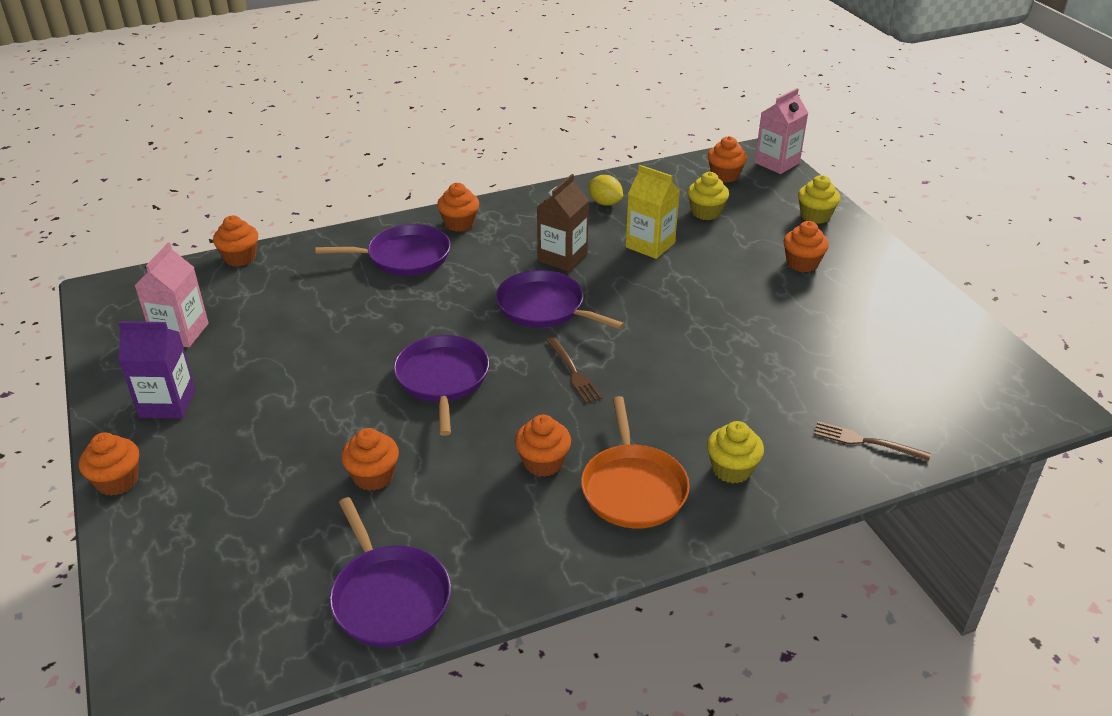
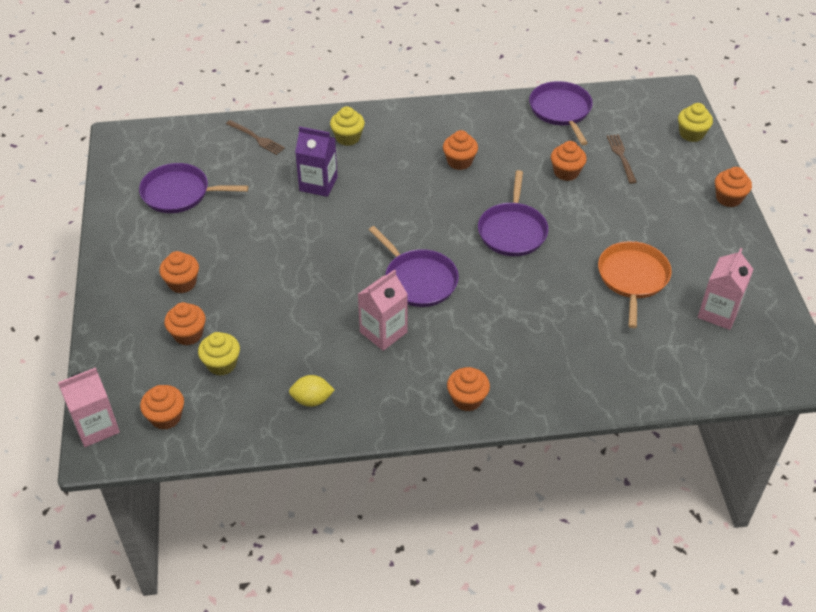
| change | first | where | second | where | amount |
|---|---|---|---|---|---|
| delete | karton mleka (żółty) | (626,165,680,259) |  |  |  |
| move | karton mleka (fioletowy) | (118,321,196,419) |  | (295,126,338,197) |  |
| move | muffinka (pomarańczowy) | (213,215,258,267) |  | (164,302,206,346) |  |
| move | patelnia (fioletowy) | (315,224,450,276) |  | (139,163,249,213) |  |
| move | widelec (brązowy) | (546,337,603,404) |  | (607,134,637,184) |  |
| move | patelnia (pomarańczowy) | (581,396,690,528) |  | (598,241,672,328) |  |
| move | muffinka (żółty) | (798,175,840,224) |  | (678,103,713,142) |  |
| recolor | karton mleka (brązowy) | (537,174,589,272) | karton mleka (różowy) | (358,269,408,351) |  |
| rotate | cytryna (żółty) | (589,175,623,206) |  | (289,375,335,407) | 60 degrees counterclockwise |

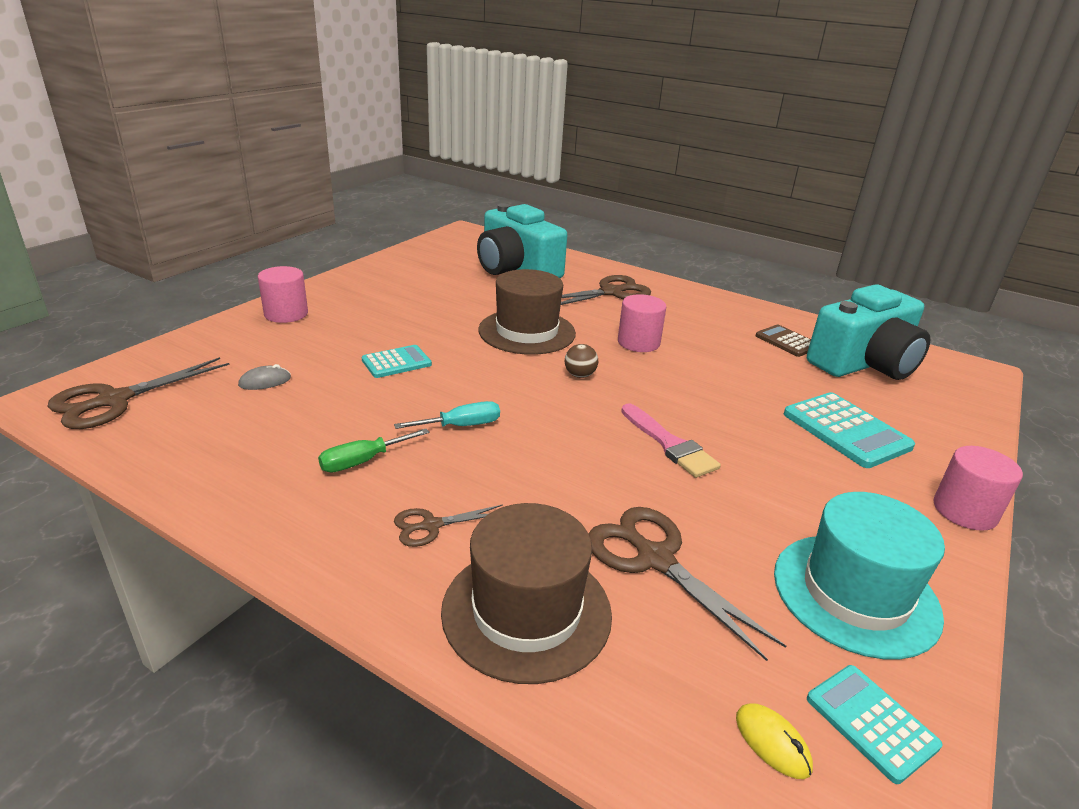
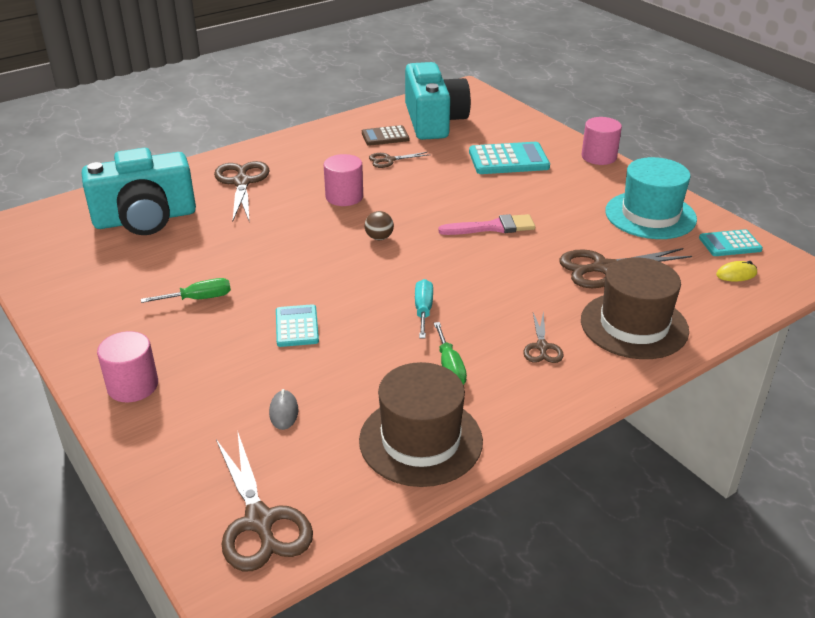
| change | first | where | second | where | amount |
|---|---|---|---|---|---|
| insert |  |  | śrubokręt (zielony) | (141,278,231,303) |  |
| insert |  |  | nożyczki (brązowy) | (369,152,431,168) |  |
| move | kapelusz (brązowy) | (478,269,576,355) |  | (359,362,483,487) |  |

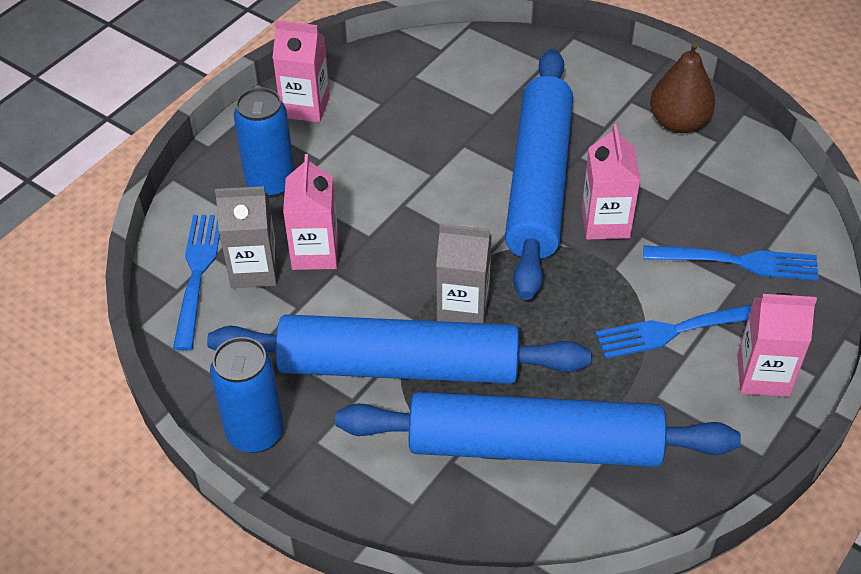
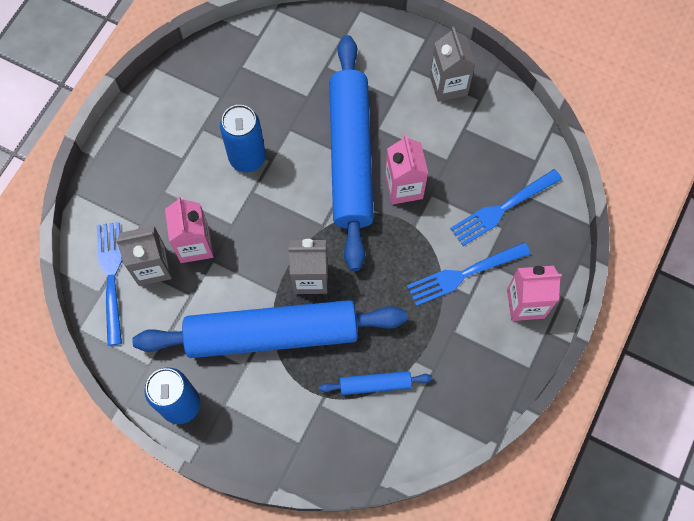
| change | first | where | second | where | amount |
|---|---|---|---|---|---|
| delete | karton mleka (różowy) | (273,20,330,123) |  |  |  |
| move | puszka (niebieski) | (234,87,294,198) |  | (220,105,266,172) |  |
| replace | gruszka (brązowy) | (650,42,715,133) | karton mleka (szary) | (430,27,476,102) |  |
| rotate | widelec (niebieski) | (643,245,819,281) |  | (450,169,562,246) | 150 degrees clockwise |
| resize | wałek do ciasta (niebieski) | (335,392,741,467) |  | (319,371,432,395) | x0.41 |

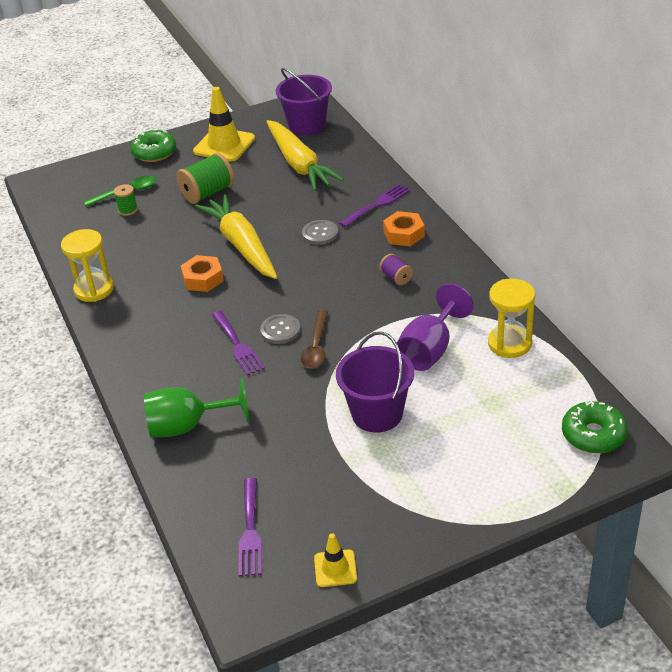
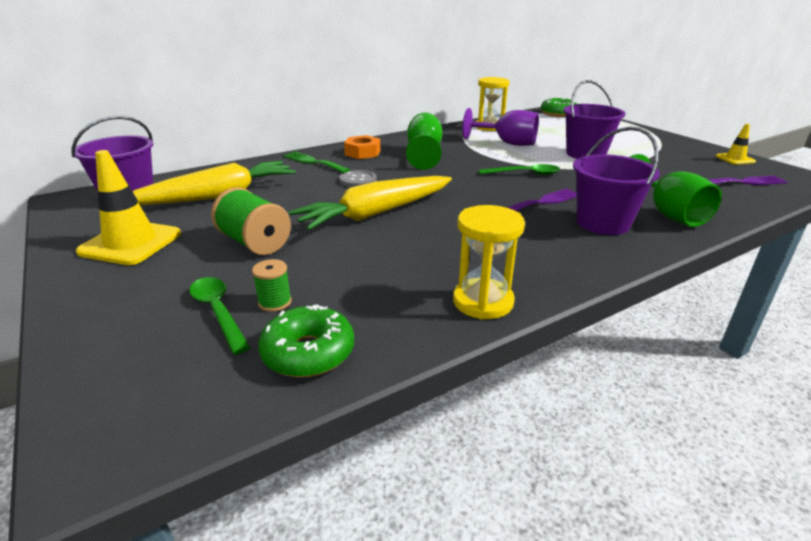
| change | first | where | second | where | amount |
|---|---|---|---|---|---|
| delete | nakrętka (pomarańczowy) | (181,255,224,292) |  |  |  |
| delete | guzik (szary) | (260,314,301,344) |  |  |  |
| insert |  |  | wiadro (fioletowy) | (573,127,660,235) |  |
| move | donut (zielony) | (130,129,176,162) |  | (258,304,354,378) |  |
| replace | szpulka (fioletowy) | (379,254,413,285) | kielich (zielony) | (406,113,443,170) |  |
| recolor | łyżka (brązowy) | (301,310,328,368) | łyżka (zielony) | (479,164,560,175) |  |
| recolor | widelec (fioletowy) | (339,184,411,227) | widelec (zielony) | (283,151,350,173) |  |

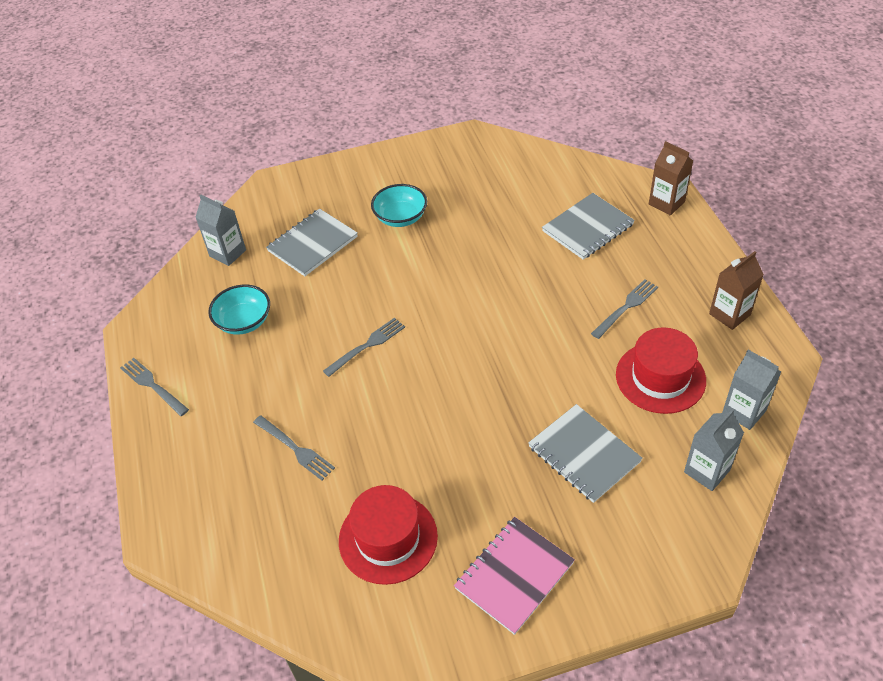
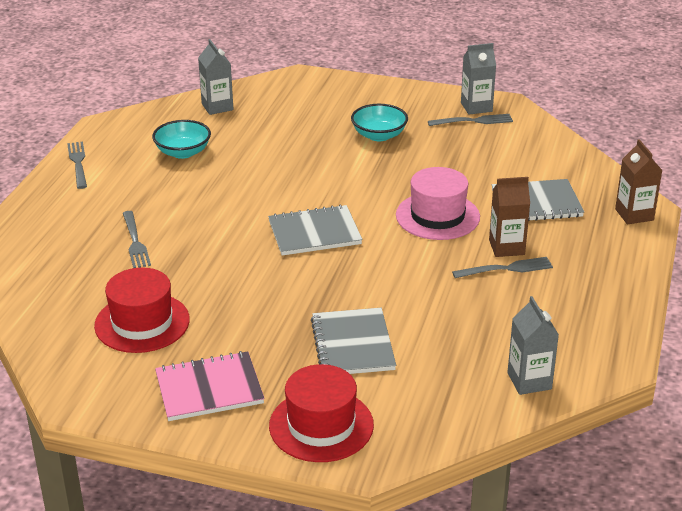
| change | first | where | second | where | amount |
|---|---|---|---|---|---|
| insert |  |  | kapelusz (różowy) | (396,167,480,240) |  |
| move | zeszyt (szary) | (266,209,358,276) |  | (268,204,362,256) |  |
| move | widelec (szary) | (323,318,405,377) |  | (428,114,513,126) |  |
| move | kapelusz (czerwony) | (616,327,706,414) |  | (269,364,374,462) |  |
| move | karton mleka (szary) | (684,408,744,491) |  | (461,43,496,115) |  |
| move | karton mleka (brązowy) | (709,251,764,330) |  | (489,177,530,257) |  |

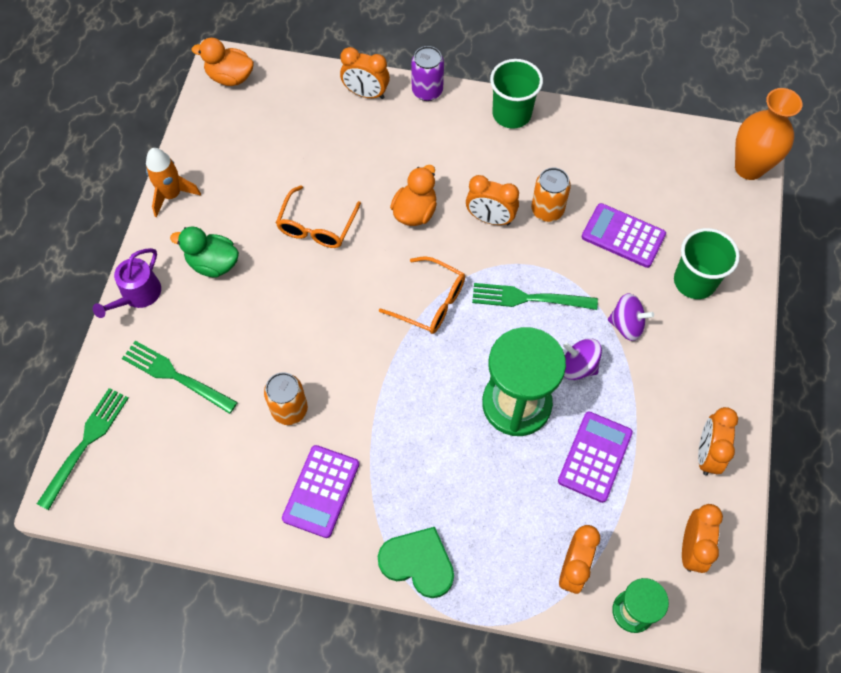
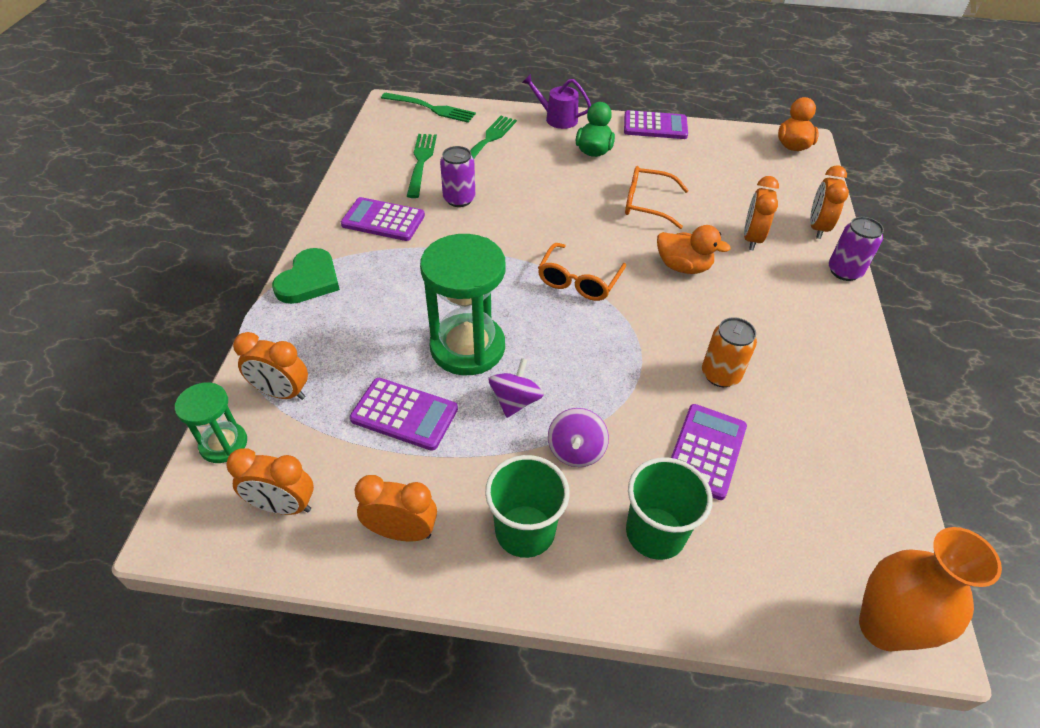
| change | first | where | second | where | amount |
|---|---|---|---|---|---|
| move | budzik (pomarańczowy) | (466,175,519,225) |  | (744,176,779,250) |  |
| move | widelec (zielony) | (472,283,598,310) |  | (407,134,437,198) |  |
| move | szklanka (zielony) | (490,59,543,129) |  | (485,455,570,558) |  |
| replace | rakieta (pomarańczowy) | (146,148,201,217) | kalkulator (fioletowy) | (624,110,688,139) |  |
| recolor | puszka (pomarańczowy) | (264,372,308,425) | puszka (fioletowy) | (440,146,475,207) |  |

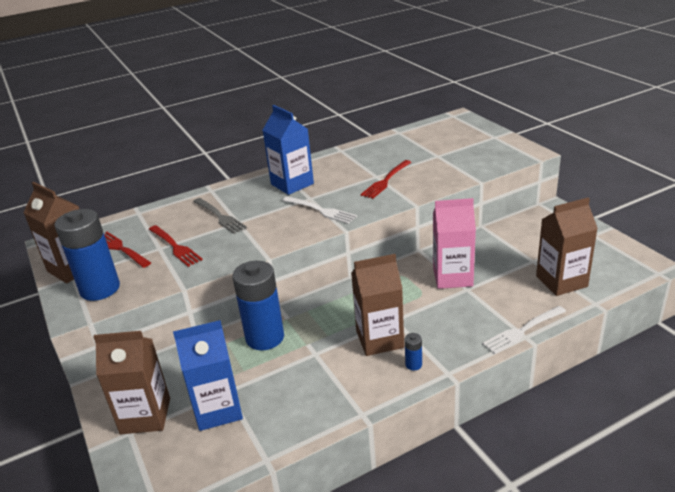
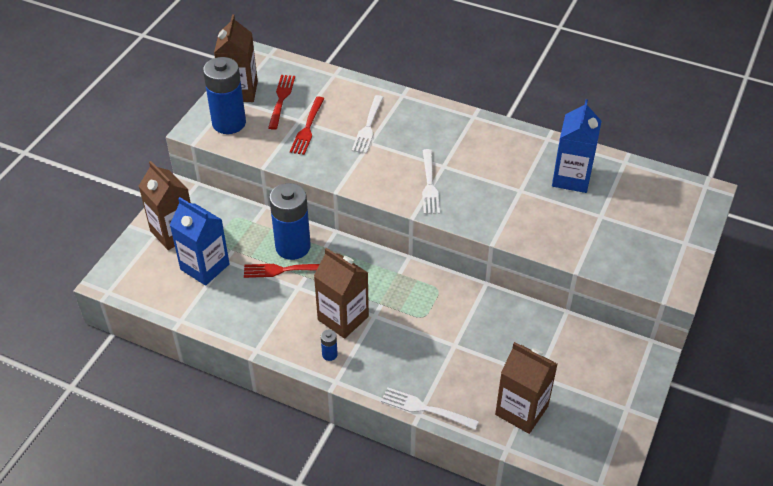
| change | first | where | second | where | amount |
|---|---|---|---|---|---|
| delete | karton mleka (różowy) | (433,198,476,289) |  |  |  |
| move | karton mleka (niebieski) | (263,105,314,195) |  | (552,99,601,193) |  |
| move | widelec (czerwony) | (360,160,411,199) |  | (244,264,320,278) |  |
| recolor | widelec (szary) | (193,198,247,234) | widelec (biały) | (352,95,384,154) |  |

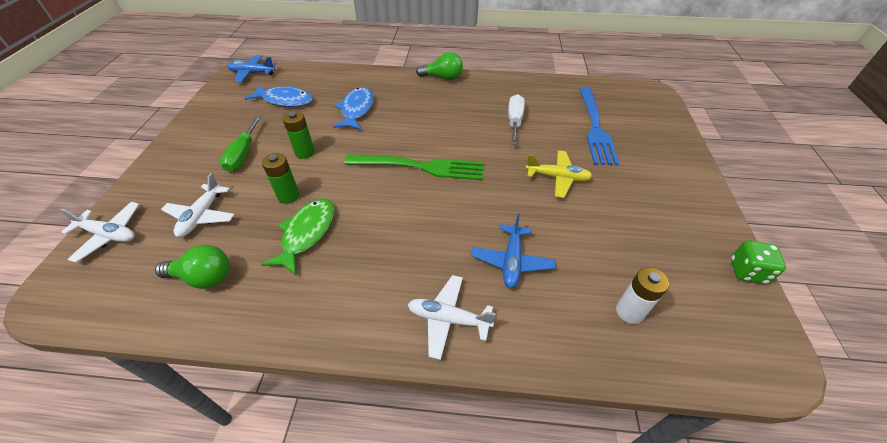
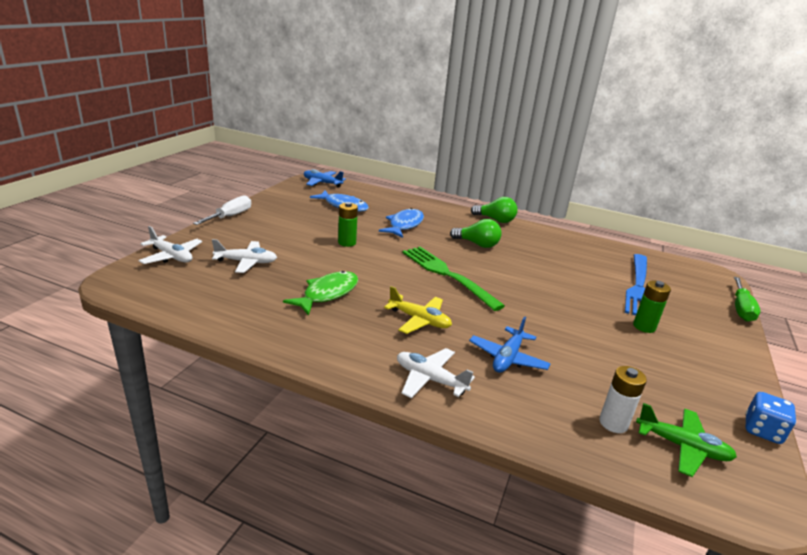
| change | first | where | second | where | amount |
|---|---|---|---|---|---|
| insert |  |  | samolot (zielony) | (636,403,737,477) |  |
| move | żarówka (zielony) | (155,245,229,289) |  | (450,219,502,248) |  |
| move | śrubokręt (zielony) | (220,116,262,172) |  | (734,277,761,322) |  |
| move | bateria (zielony) | (262,153,300,204) |  | (633,281,671,333) |  |
| move | śrubokręt (biały) | (508,94,525,145) |  | (193,195,251,225) |  |
| move | samolot (żółty) | (525,150,593,198) |  | (384,286,452,334) |  |
| recolor | kostka do gry (zielony) | (731,240,786,284) | kostka do gry (niebieski) | (745,392,796,444) |  |
| rotate | samolot (biały) | (161,173,235,237) |  | (212,239,277,273) | 120 degrees counterclockwise |
| rotate | widelec (zielony) | (344,154,484,180) |  | (402,247,505,311) | 150 degrees counterclockwise |

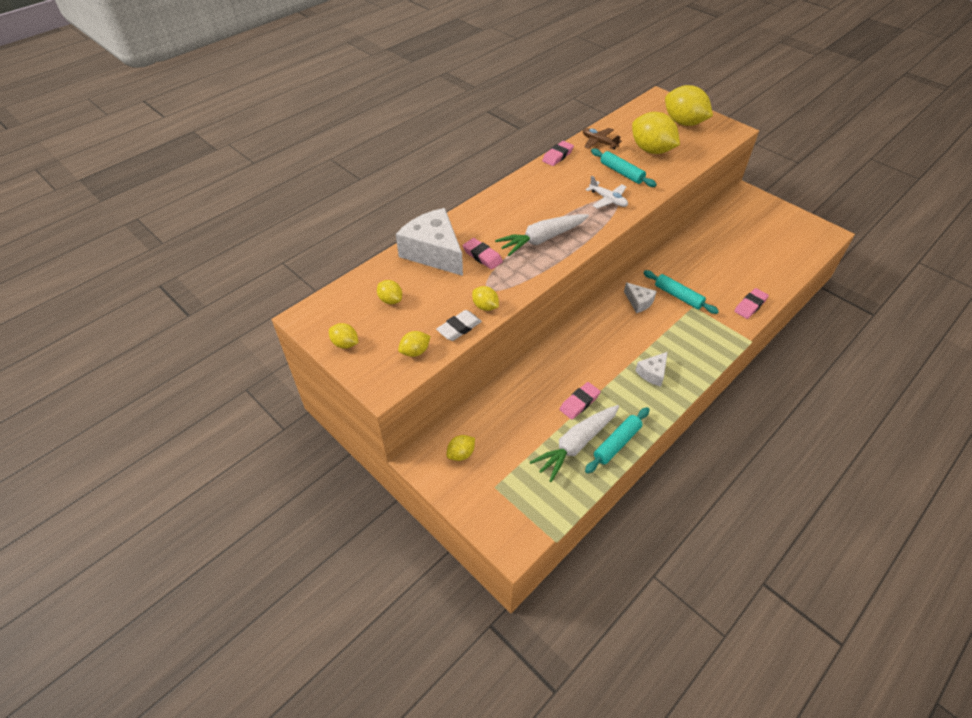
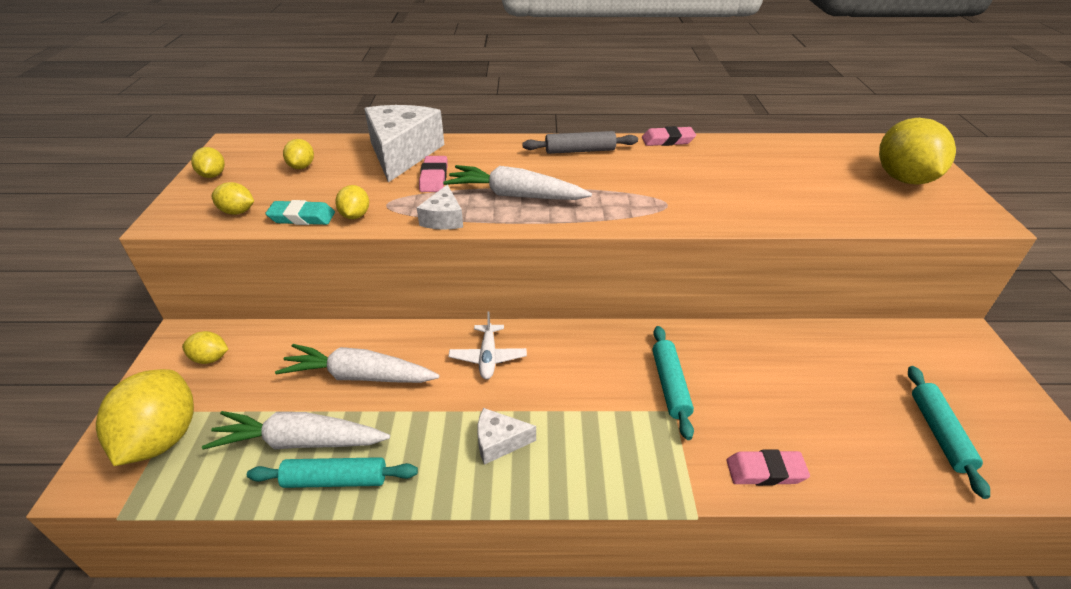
| change | first | where | second | where | amount |
|---|---|---|---|---|---|
| delete | gumka do mazania (różowy) | (559,382,601,420) |  |  |  |
| delete | samolot (brązowy) | (583,128,622,149) |  |  |  |
| insert |  |  | marchewka (biały) | (275,344,439,383) |  |
| insert |  |  | wałek do ciasta (szary) | (523,131,638,154) |  |
| move | samolot (biały) | (586,176,628,209) |  | (448,312,527,379) |  |
| move | wałek do ciasta (turkusowy) | (591,148,657,187) |  | (908,366,990,499) |  |
| move | ser (biały) | (624,282,657,313) |  | (417,185,463,230) |  |
| move | cytryna (żółty) | (632,112,680,154) |  | (96,369,194,466) |  |
| recolor | gumka do mazania (biały) | (436,310,482,341) | gumka do mazania (turkusowy) | (265,200,335,225) |  |

